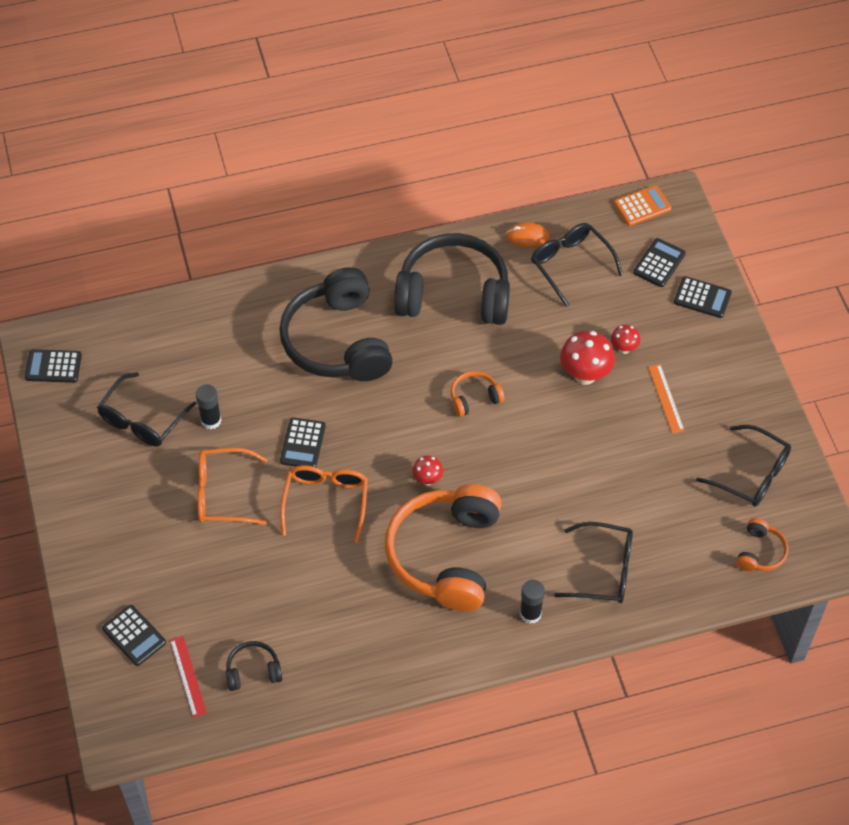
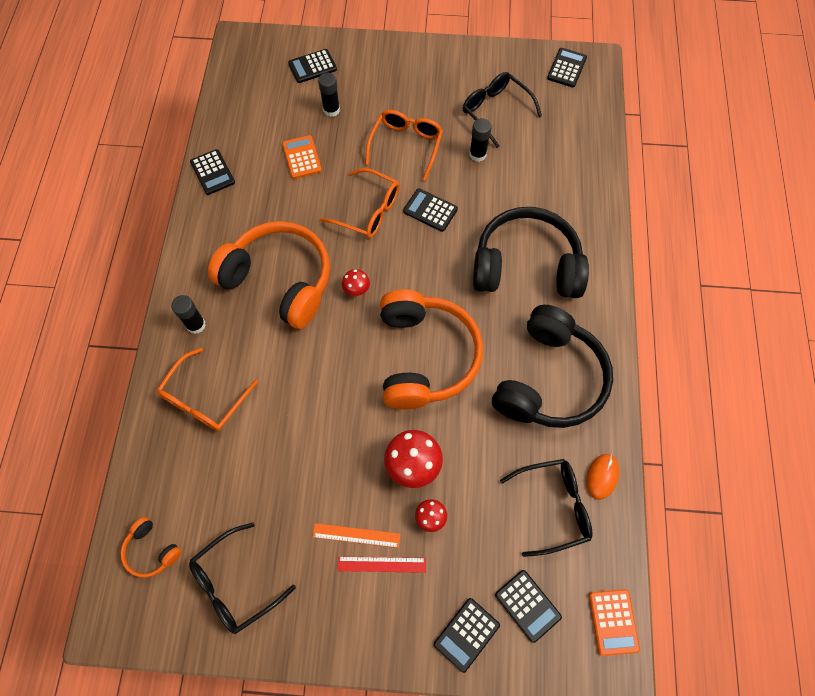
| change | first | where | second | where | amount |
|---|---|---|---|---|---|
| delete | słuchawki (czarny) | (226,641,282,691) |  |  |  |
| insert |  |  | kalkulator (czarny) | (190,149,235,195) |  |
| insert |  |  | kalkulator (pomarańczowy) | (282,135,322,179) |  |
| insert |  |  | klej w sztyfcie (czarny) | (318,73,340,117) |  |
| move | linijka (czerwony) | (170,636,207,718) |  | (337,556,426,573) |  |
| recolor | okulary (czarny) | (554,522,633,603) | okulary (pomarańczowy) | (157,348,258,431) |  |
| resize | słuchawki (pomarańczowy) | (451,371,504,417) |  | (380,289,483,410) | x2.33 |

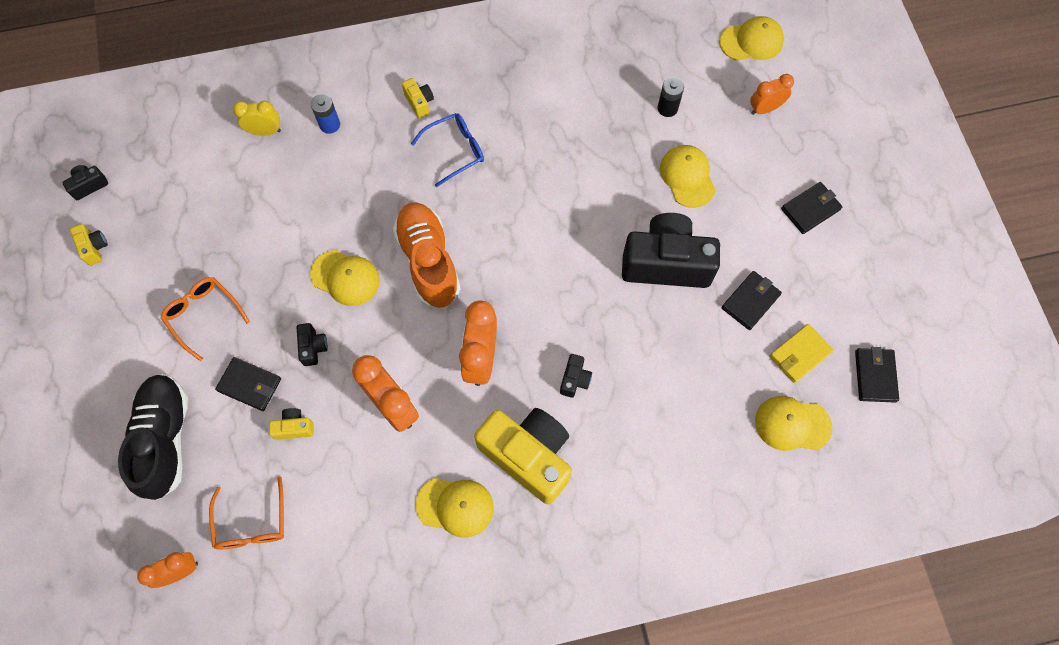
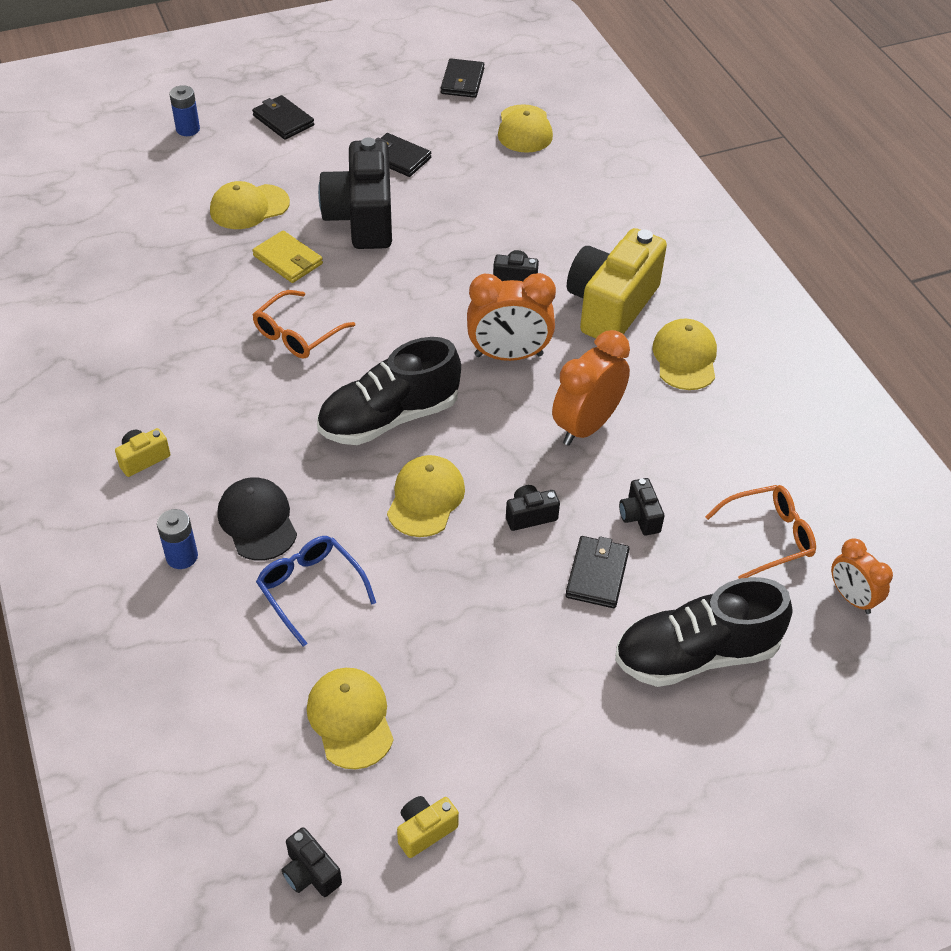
| change | first | where | second | where | amount |
|---|---|---|---|---|---|
| delete | budzik (żółty) | (233,101,281,136) |  |  |  |
| delete | bateria (czarny) | (657,77,684,117) |  |  |  |
| delete | budzik (pomarańczowy) | (750,74,794,115) |  |  |  |
| insert |  |  | bateria (niebieski) | (169,85,200,136) |  |
| insert |  |  | czapka (czarny) | (217,477,297,561) |  |
| move | okulary (pomarańczowy) | (161,277,250,361) |  | (252,290,355,359) |  |
| move | okulary (niebieski) | (411,113,484,187) |  | (256,536,376,647) |  |
| move | czapka (żółty) | (719,16,784,61) |  | (307,668,394,769) |  |
| move | portfel (żółty) | (769,324,834,383) |  | (252,231,323,283) |  |
| recolor | aparat fotograficzny (żółty) | (269,408,314,440) | aparat fotograficzny (czarny) | (619,478,664,535) |  |
| recolor | but (pomarańczowy) | (393,202,461,308) | but (czarny) | (317,337,461,445) |  |
| rotate | portfel (czarny) | (855,347,899,403) |  | (441,58,485,98) | 75 degrees counterclockwise |

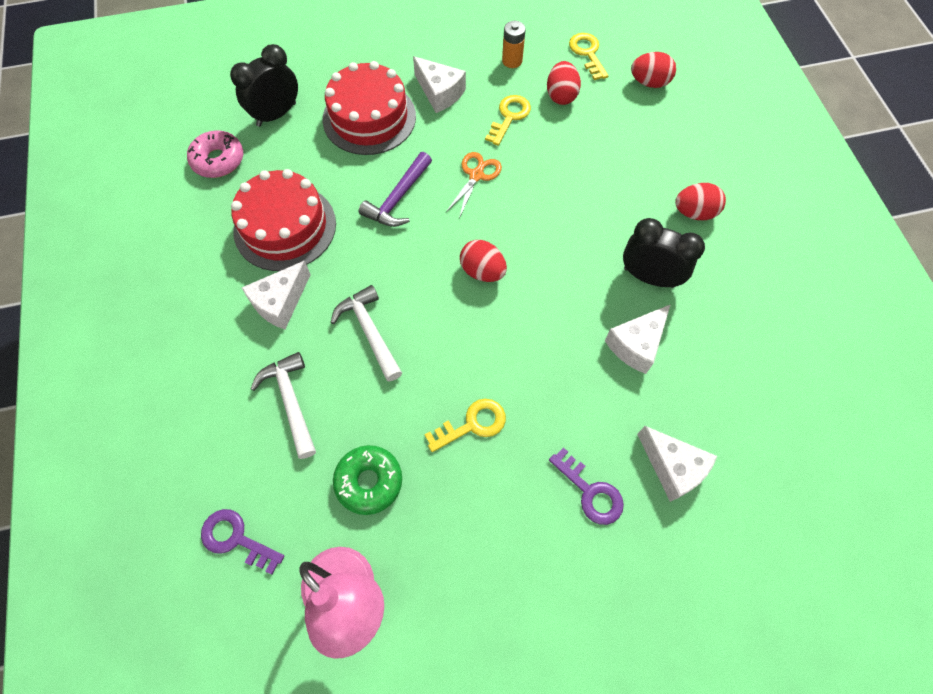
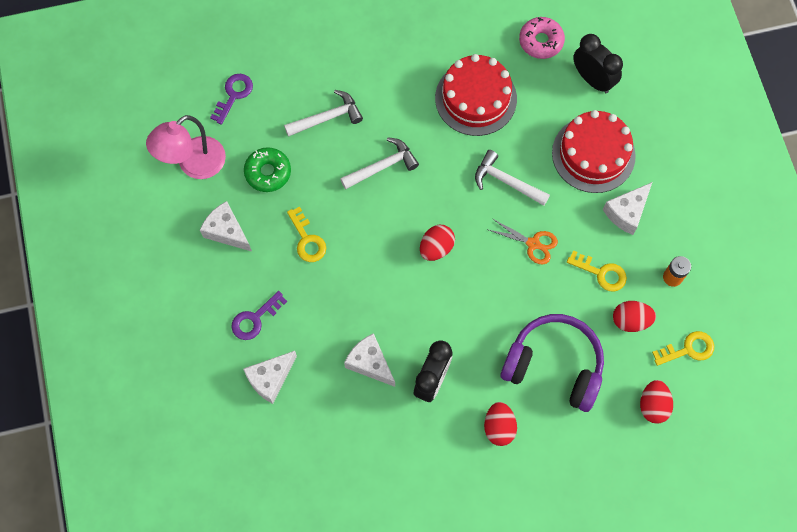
| change | first | where | second | where | amount |
|---|---|---|---|---|---|
| insert |  |  | słuchawki (fioletowy) | (500,314,604,412) |  |
| move | ser (biały) | (242,261,311,329) |  | (200,201,252,252) |  |
| recolor | młotek (fioletowy) | (359,152,432,227) | młotek (biały) | (475,150,550,206) |  |

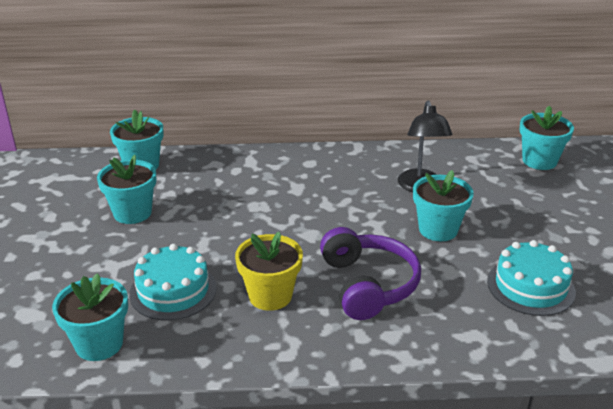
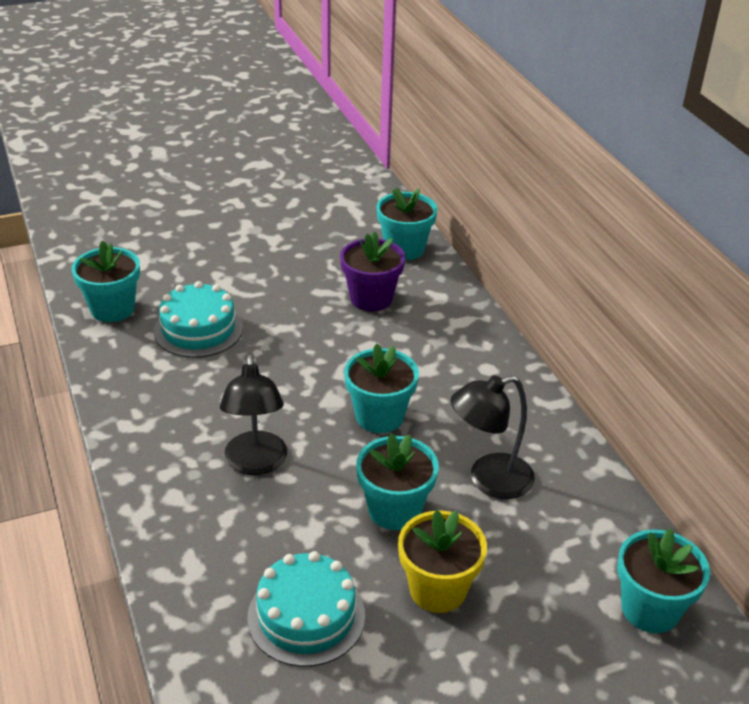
| change | first | where | second | where | amount |
|---|---|---|---|---|---|
| insert |  |  | doniczka (fioletowy) | (340,231,405,311) |  |
| move | doniczka (turkusowy) | (97,155,156,224) |  | (344,343,419,433) |  |
| move | doniczka (żółty) | (235,232,303,311) |  | (398,510,487,613) |  |
| replace | słuchawki (fioletowy) | (320,227,421,320) | lampka (czarny) | (220,354,287,475) |  |

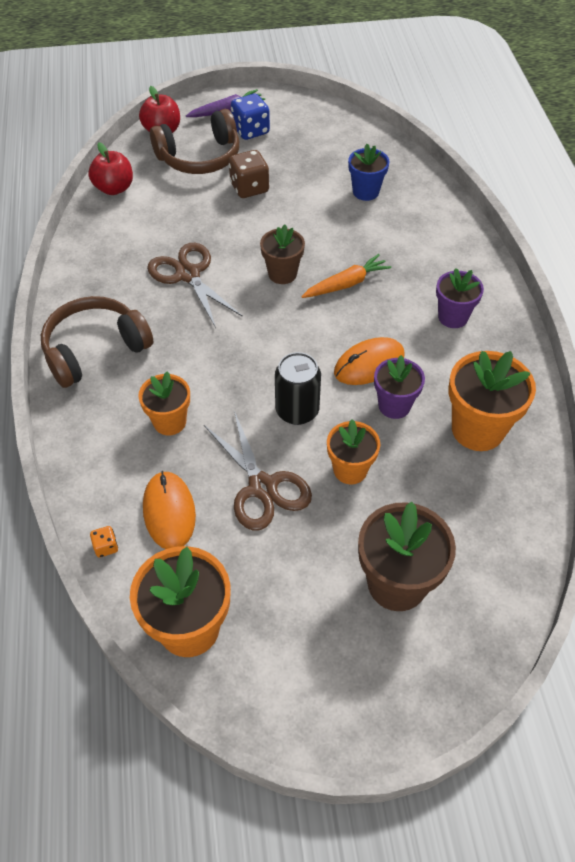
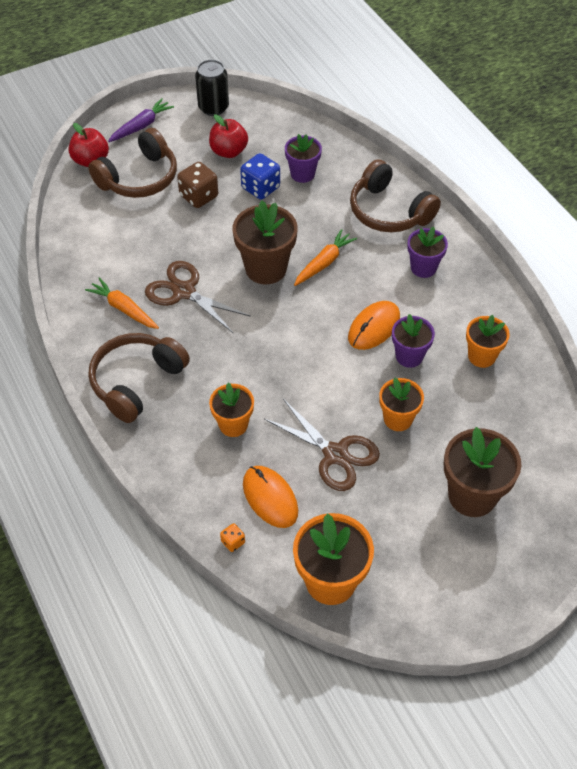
| change | first | where | second | where | amount |
|---|---|---|---|---|---|
| insert |  |  | marchewka (pomarańczowy) | (85,277,159,329) |  |
| insert |  |  | słuchawki (brązowy) | (350,159,441,232) |  |
| move | jabłko (czerwony) | (88,142,133,195) |  | (209,115,248,158) |  |
| move | kostka do gry (niebieski) | (231,94,270,140) |  | (240,153,280,200) |  |
| move | puszka (czarny) | (275,352,321,425) |  | (195,60,229,116) |  |
| recolor | doniczka (niebieski) | (348,144,389,201) | doniczka (fioletowy) | (285,134,322,183) |  |
| resize | doniczka (brązowy) | (260,224,305,284) |  | (233,201,298,284) | x1.60 |
| resize | doniczka (pomarańczowy) | (449,351,536,451) |  | (466,315,510,368) | x0.63 |

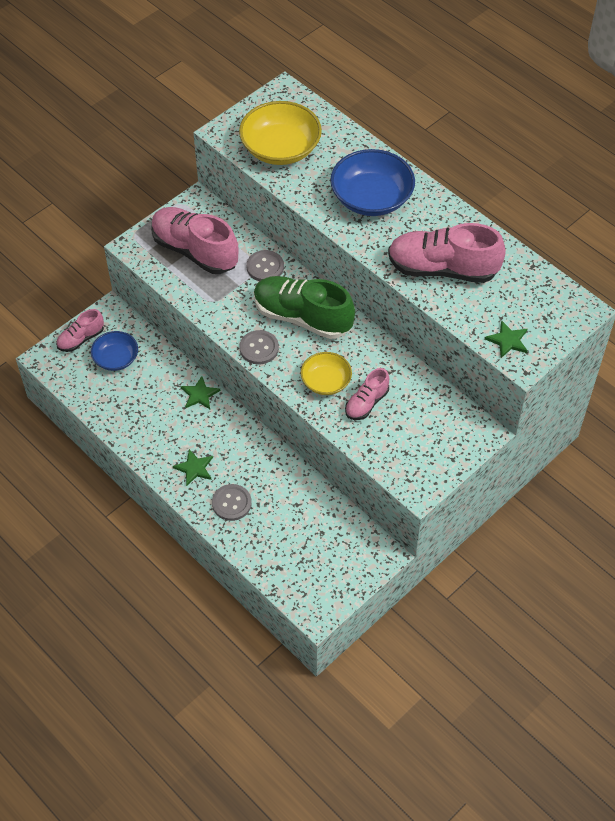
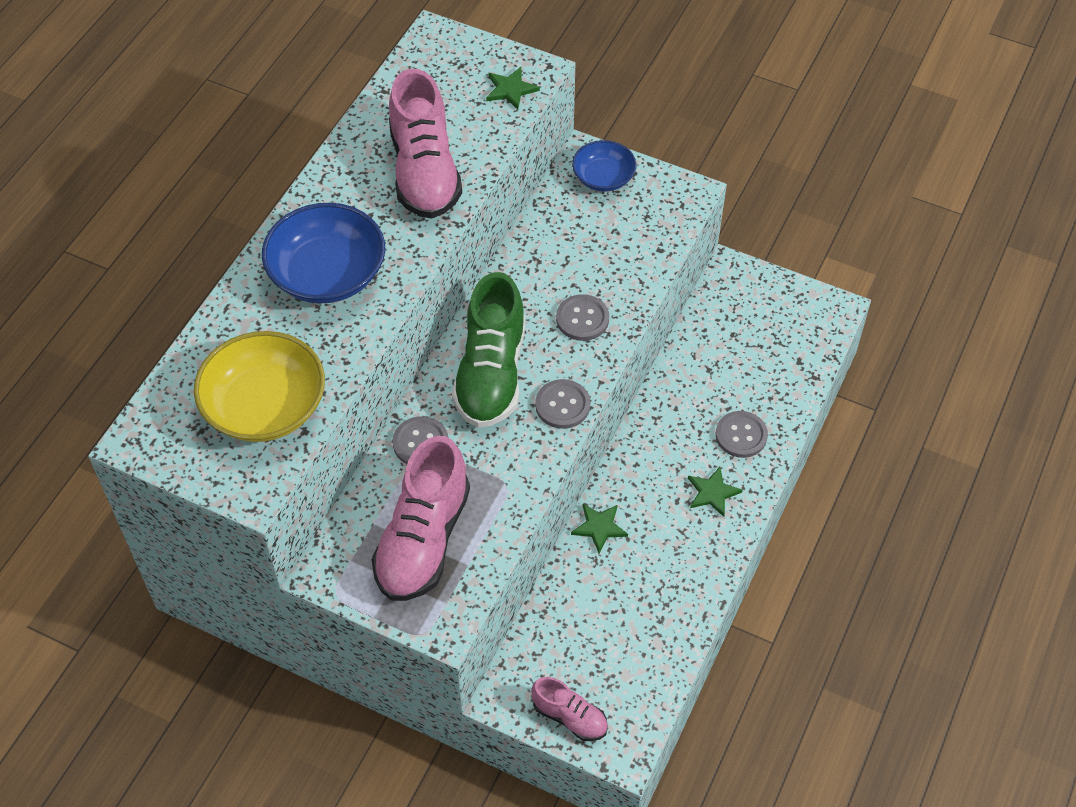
| change | first | where | second | where | amount |
|---|---|---|---|---|---|
| delete | but (różowy) | (345,368,389,420) |  |  |  |
| move | miska (niebieski) | (91,331,138,371) |  | (572,140,636,192) |  |
| replace | miska (żółty) | (301,352,352,395) | guzik (szary) | (556,294,609,341) |  |

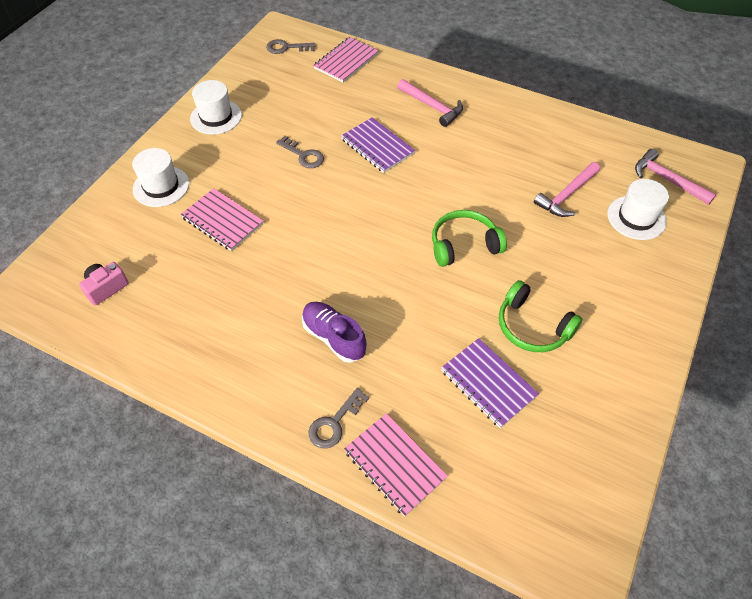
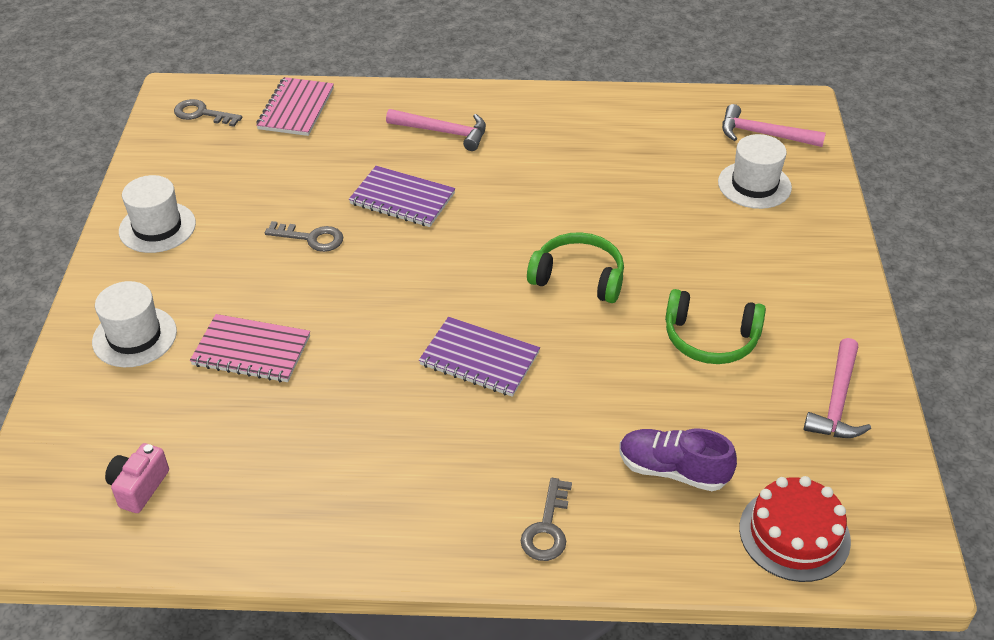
| change | first | where | second | where | amount |
|---|---|---|---|---|---|
| delete | zeszyt (różowy) | (344,413,448,516) |  |  |  |
| insert |  |  | tort (czerwony) | (739,476,851,582) |  |
| move | but (fioletowy) | (302,302,367,363) |  | (619,429,737,491) |  |
| move | zeszyt (fioletowy) | (441,338,539,428) |  | (419,317,540,397) |  |
| move | młotek (różowy) | (534,162,600,217) |  | (804,338,871,438) |  |
| rotate | klucz (szary) | (266,39,316,54) |  | (174,99,242,127) | 45 degrees clockwise |
| rotate | słuchawki (zielony) | (432,210,507,267) |  | (527,232,624,303) | 60 degrees clockwise |

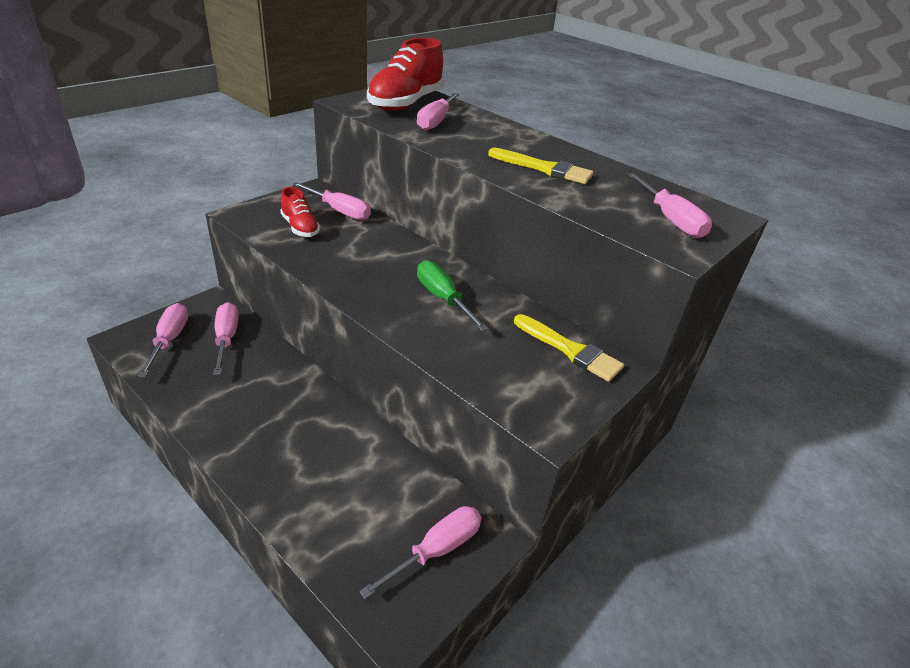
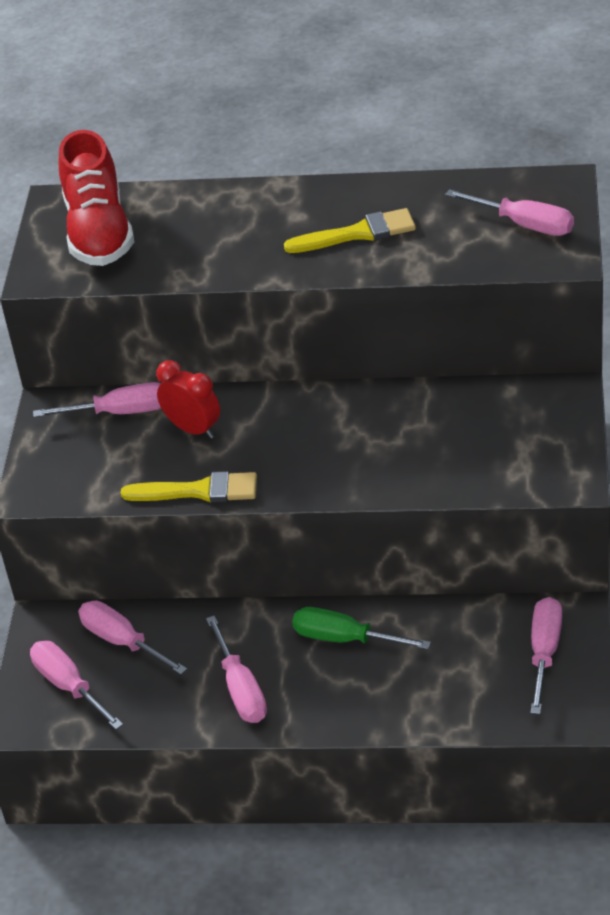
| change | first | where | second | where | amount |
|---|---|---|---|---|---|
| delete | but (czerwony) | (280,187,320,237) |  |  |  |
| insert |  |  | budzik (czerwony) | (156,360,220,439) |  |
| move | śrubokręt (różowy) | (417,93,459,131) |  | (206,616,267,723) |  |
| move | śrubokręt (zielony) | (417,260,489,331) |  | (292,607,431,649) |  |
| move | pędzel (żółty) | (514,314,624,382) |  | (121,471,257,502) |  |

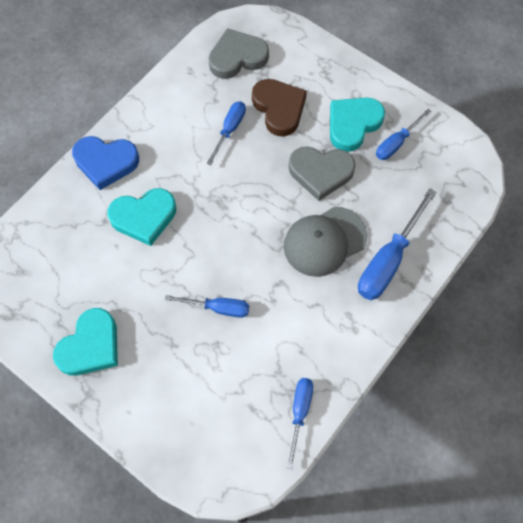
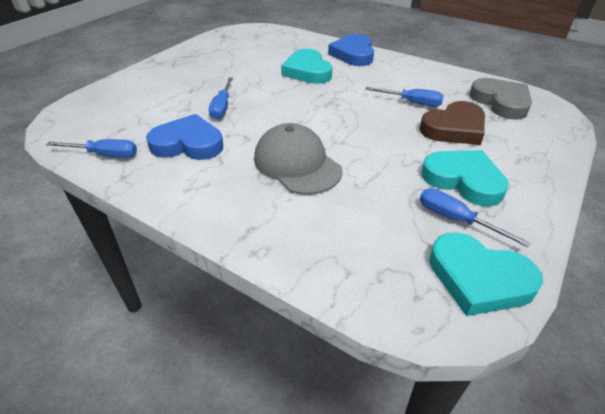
| change | first | where | second | where | amount |
|---|---|---|---|---|---|
| delete | serce (szary) | (289,146,355,201) |  |  |  |
| delete | śrubokręt (niebieski) | (358,188,437,300) |  |  |  |
| insert |  |  | serce (niebieski) | (146,114,223,160) |  |
| move | serce (turkusowy) | (53,308,118,376) |  | (429,232,543,316) |  |

